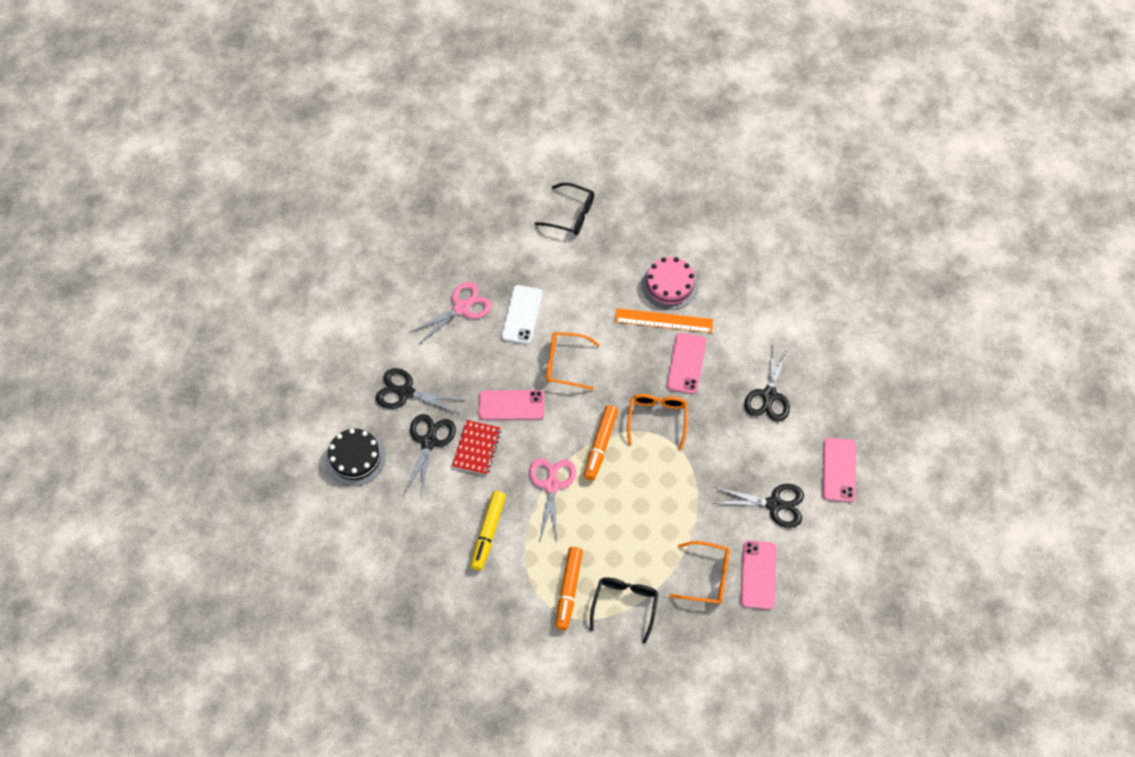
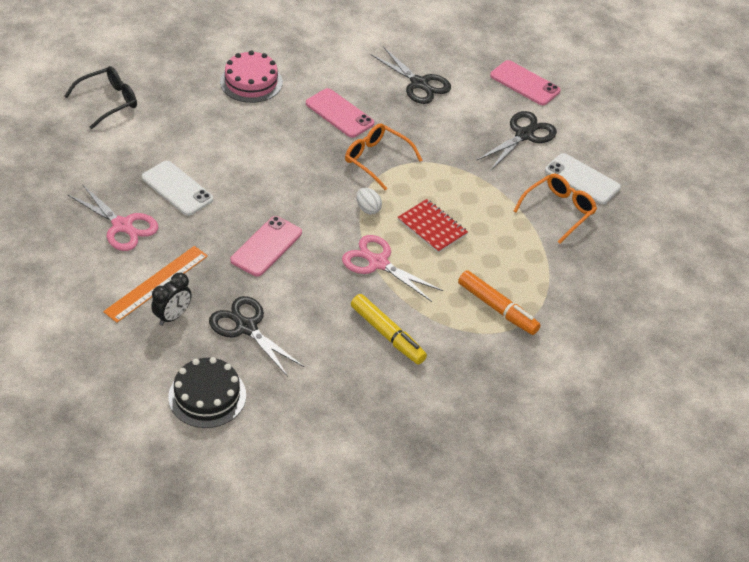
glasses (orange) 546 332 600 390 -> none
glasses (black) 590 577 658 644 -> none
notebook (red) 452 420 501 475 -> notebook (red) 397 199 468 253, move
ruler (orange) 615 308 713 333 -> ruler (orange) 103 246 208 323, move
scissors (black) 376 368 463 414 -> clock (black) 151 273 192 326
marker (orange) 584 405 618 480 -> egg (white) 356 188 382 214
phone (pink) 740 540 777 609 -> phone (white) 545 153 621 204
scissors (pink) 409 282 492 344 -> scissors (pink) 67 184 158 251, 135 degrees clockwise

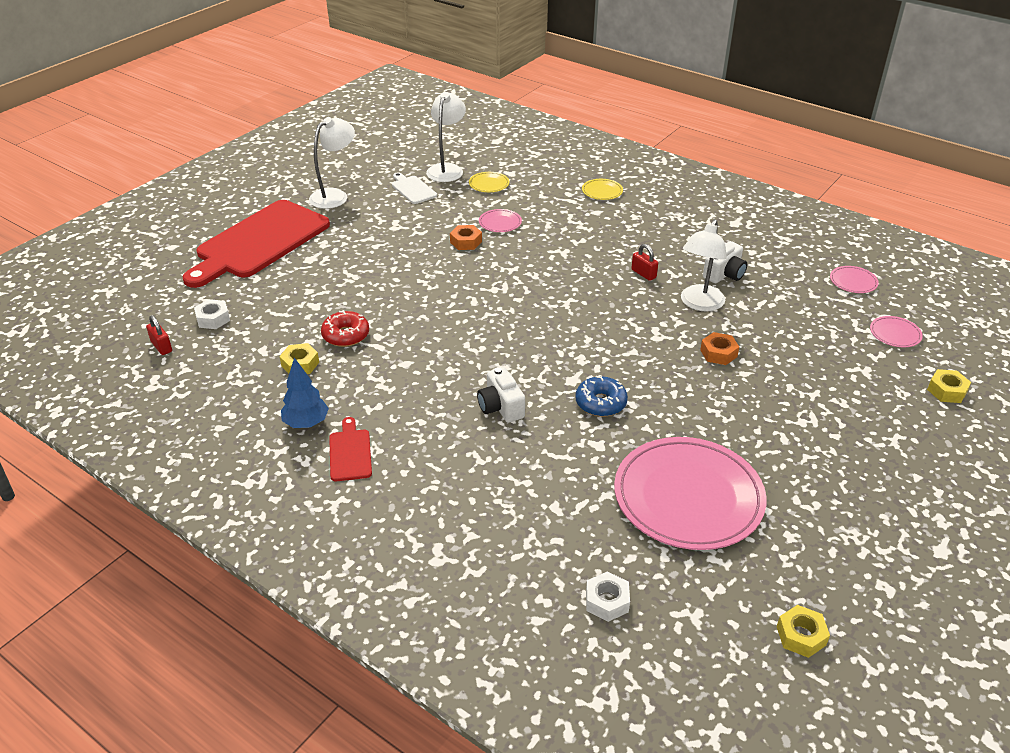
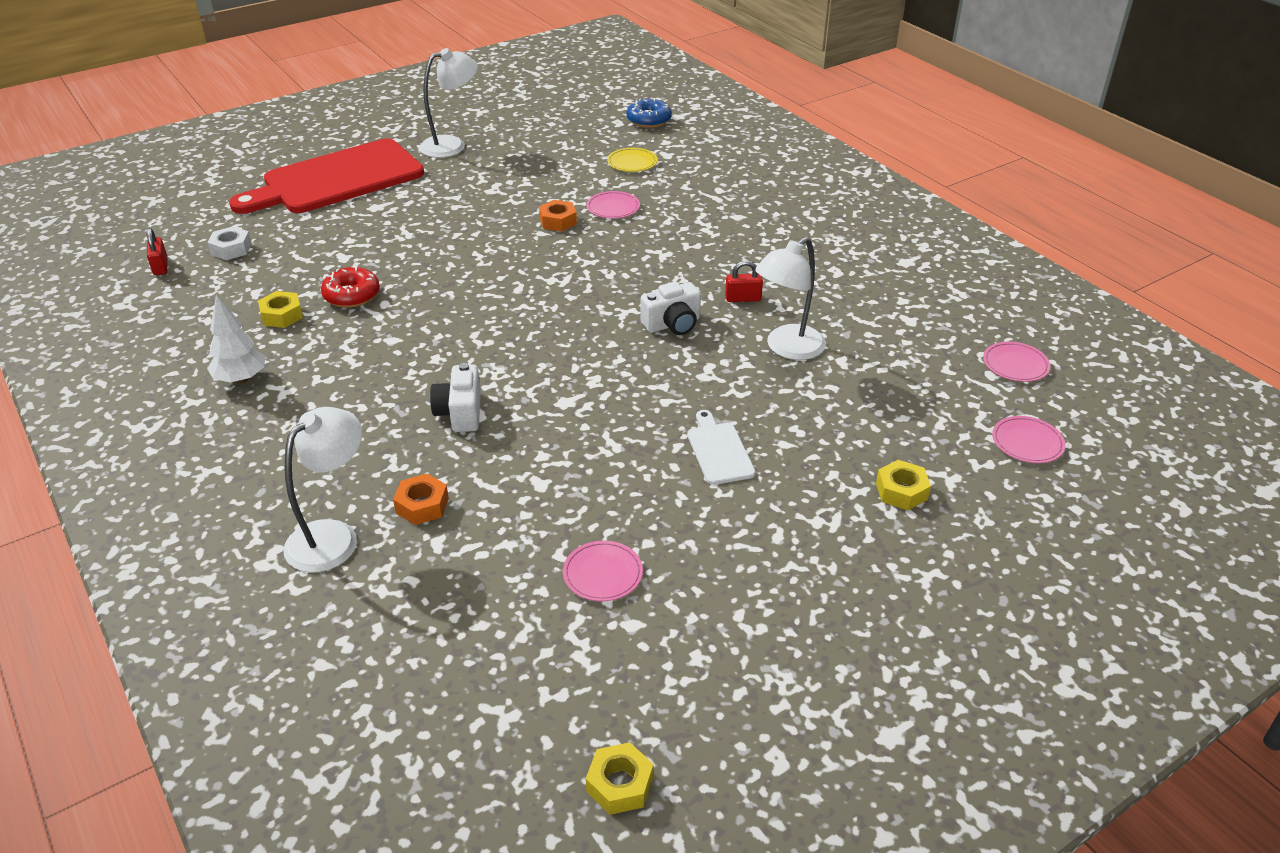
cutting board (red) 329 417 372 481 -> none
plate (yellow) 582 179 623 200 -> none
nut (white) 586 571 630 622 -> none
cutting board (white) 392 172 437 204 -> cutting board (white) 687 410 755 485, move
lamp (white) 426 92 466 182 -> lamp (white) 283 407 362 573, move
donut (blue) 575 375 628 417 -> donut (blue) 626 98 672 128, move
nut (orange) 700 332 739 365 -> nut (orange) 393 473 449 525, move
camera (white) 703 241 747 283 -> camera (white) 641 282 701 335, move
nut (yellow) 927 369 971 403 -> nut (yellow) 876 460 931 510, move
tree (blue) 281 357 329 428 -> tree (white) 207 295 265 384
padlock (red) 631 244 658 281 -> padlock (red) 725 260 763 302, 75 degrees counterclockwise
plate (pink) 614 437 767 550 -> plate (pink) 563 541 643 601, x0.40

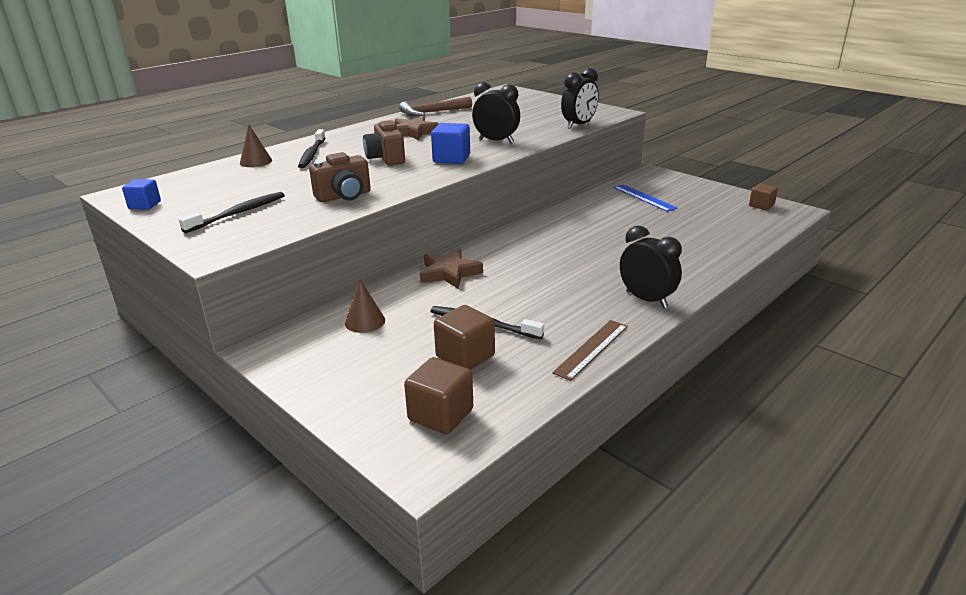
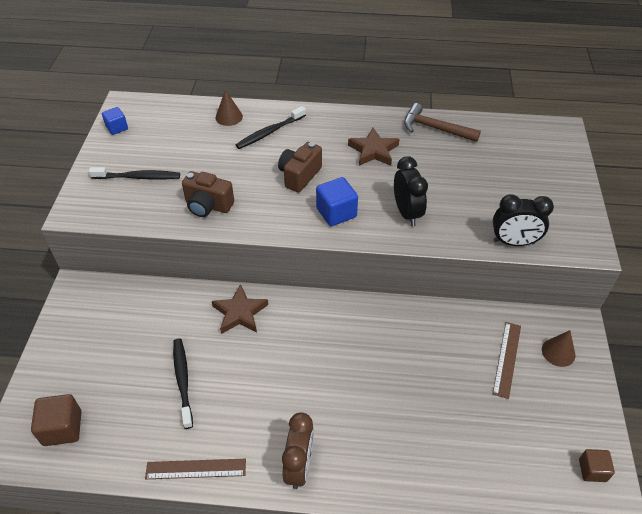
cube (brown) 434 305 495 370 -> none
cone (brown) 345 279 385 333 -> cone (brown) 542 330 575 367, move
ruler (blue) 613 184 678 212 -> ruler (brown) 493 322 521 399
clock (black) 620 226 682 308 -> clock (brown) 282 412 314 489

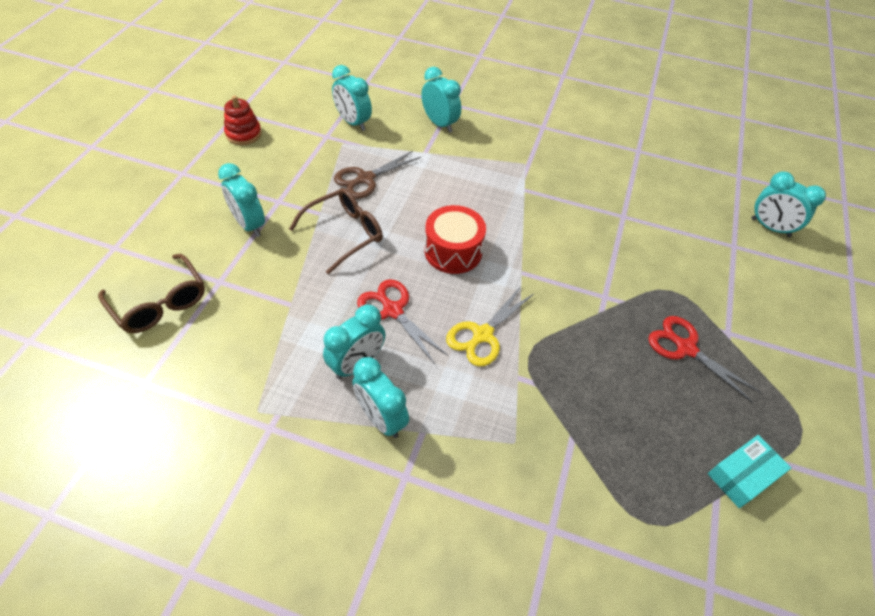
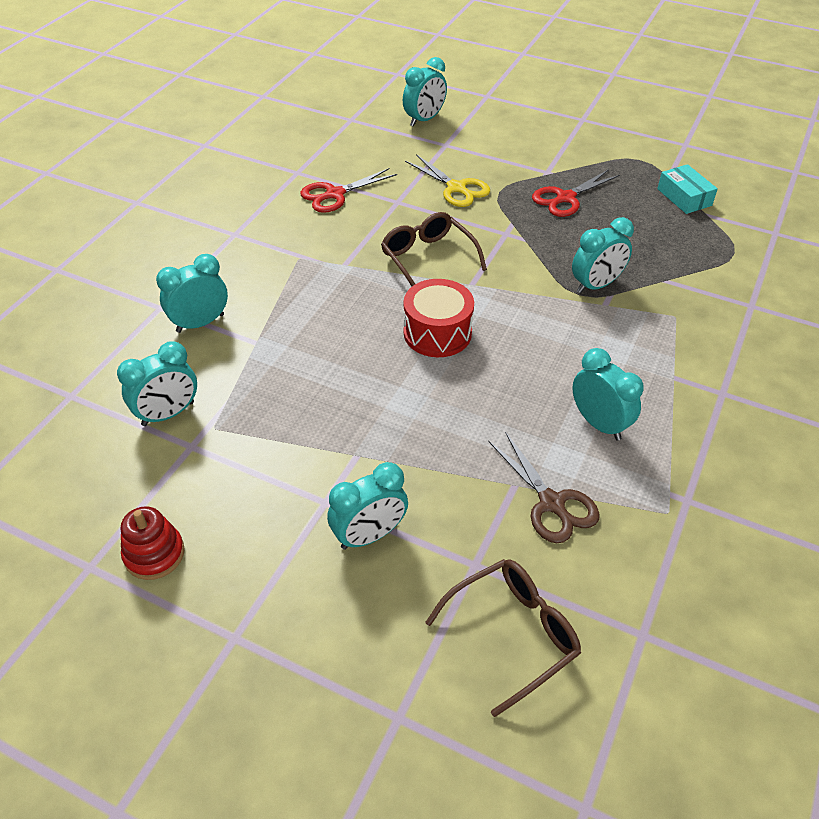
glasses (brown) 289 188 383 274 -> glasses (brown) 381 212 487 286, move
scissors (brown) 334 151 421 199 -> scissors (brown) 488 432 600 543, move
clock (turquoise) 352 357 409 438 -> clock (turquoise) 572 217 634 294, move
scissors (red) 357 279 448 364 -> scissors (red) 300 168 397 213, move
scissors (yellow) 446 285 535 367 -> scissors (yellow) 405 154 490 207, move

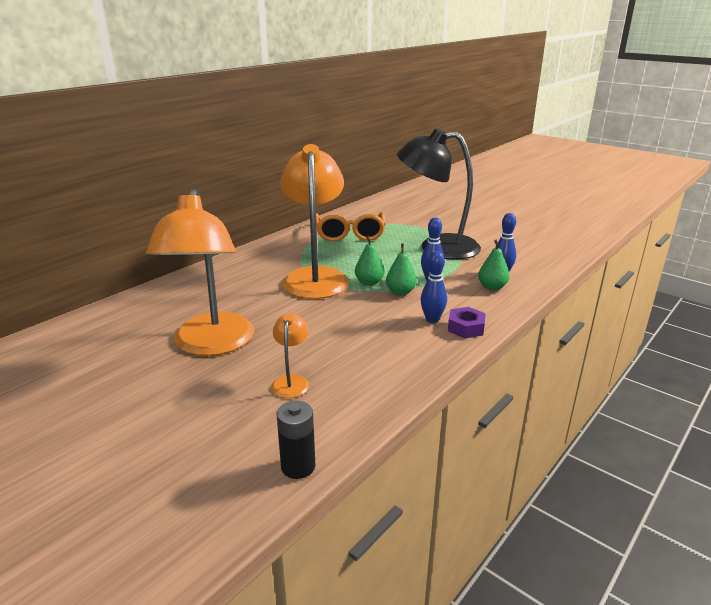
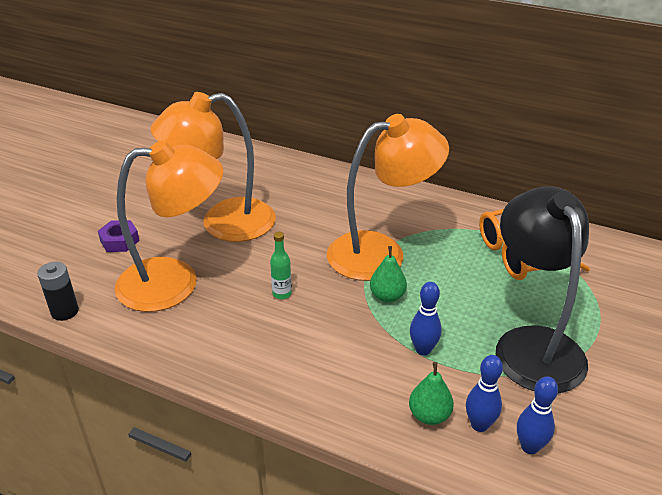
pear (green) 386 244 417 295 -> none
none -> bottle (green) 270 232 292 299
bowling pin (blue) 421 251 447 323 -> bowling pin (blue) 517 376 558 454, move
nut (purple) 448 307 486 339 -> nut (purple) 98 220 140 252, move
lamp (orange) 271 313 309 398 -> lamp (orange) 114 140 223 312, x2.37

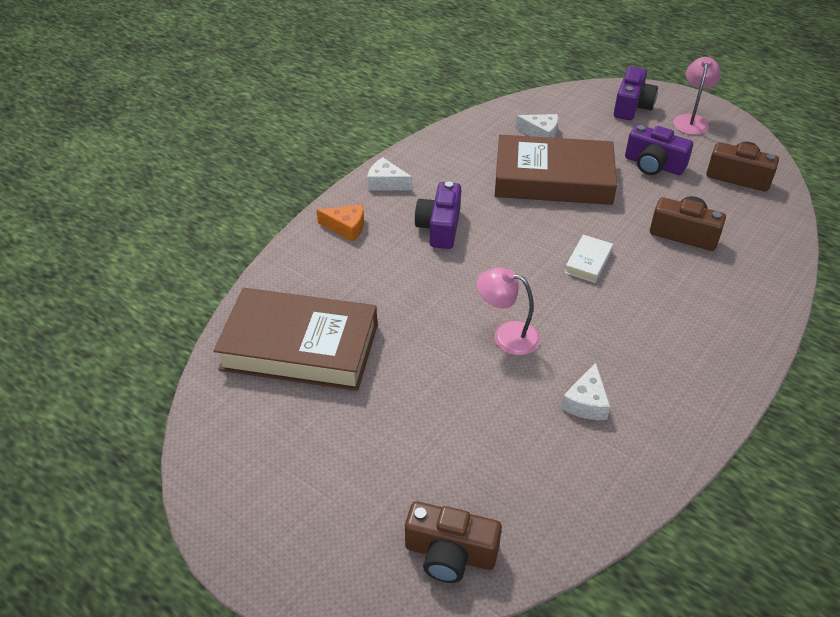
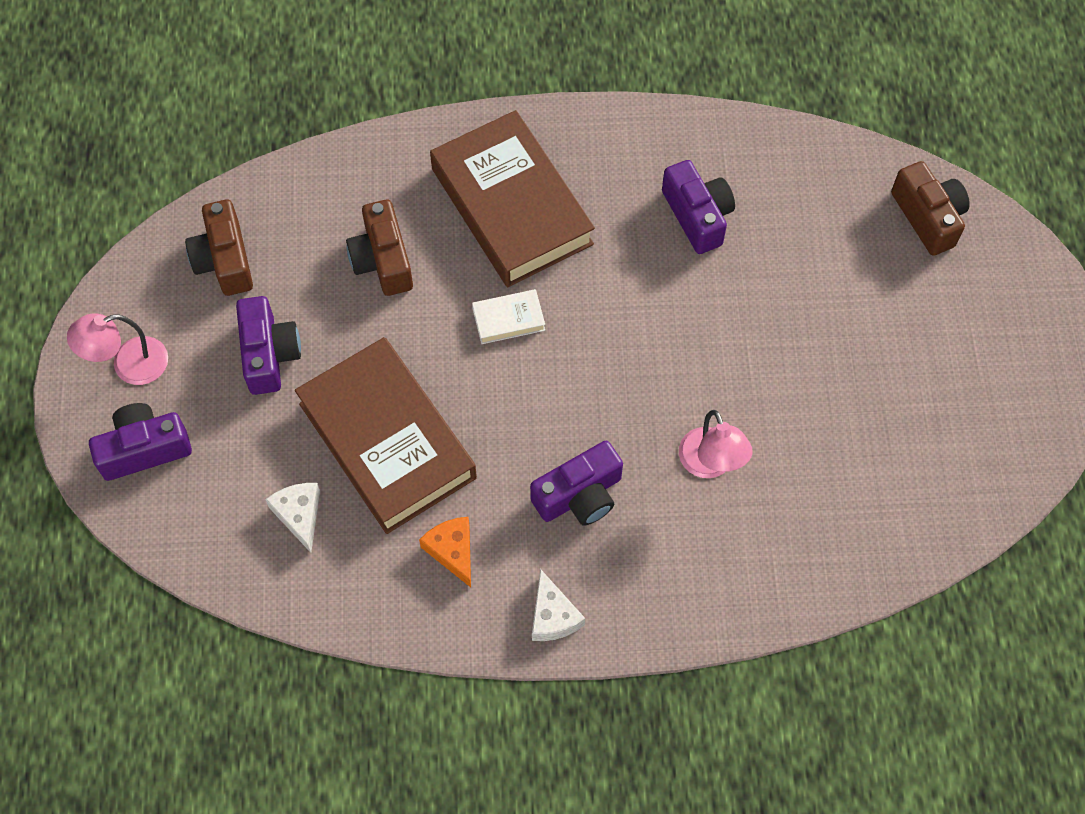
book (brown) 214 288 378 391 -> book (brown) 430 110 595 287, move
cheese (orange) 316 204 364 242 -> cheese (orange) 419 517 471 587, move
lamp (pink) 477 267 540 355 -> lamp (pink) 679 410 753 478, move
cheese (white) 561 363 610 420 -> camera (purple) 662 160 735 254

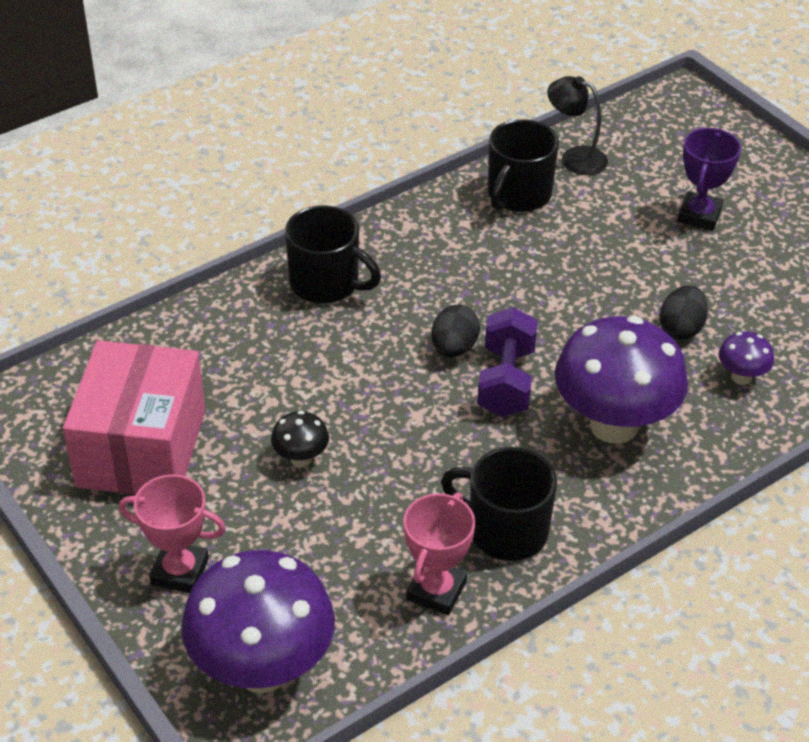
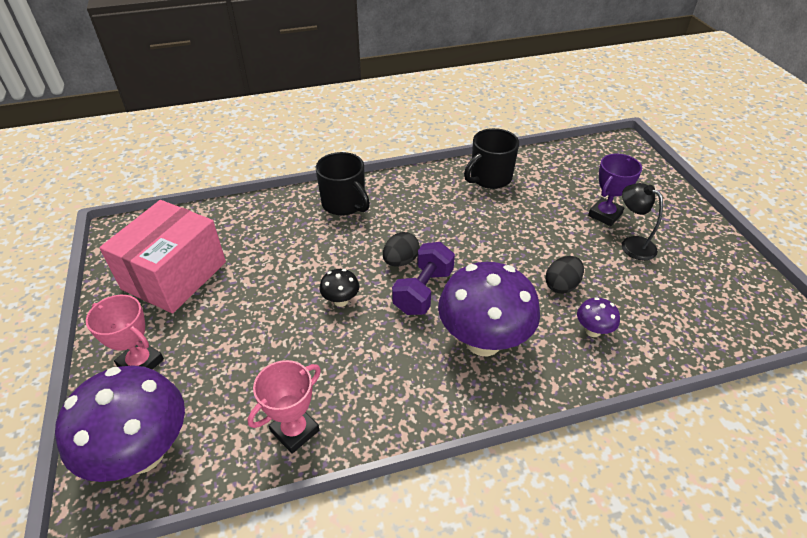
mug (black) 441 447 557 561 -> none
mushroom (black) 271 411 329 467 -> mushroom (black) 320 269 359 307, move
lamp (black) 547 76 608 175 -> lamp (black) 622 183 663 260, move

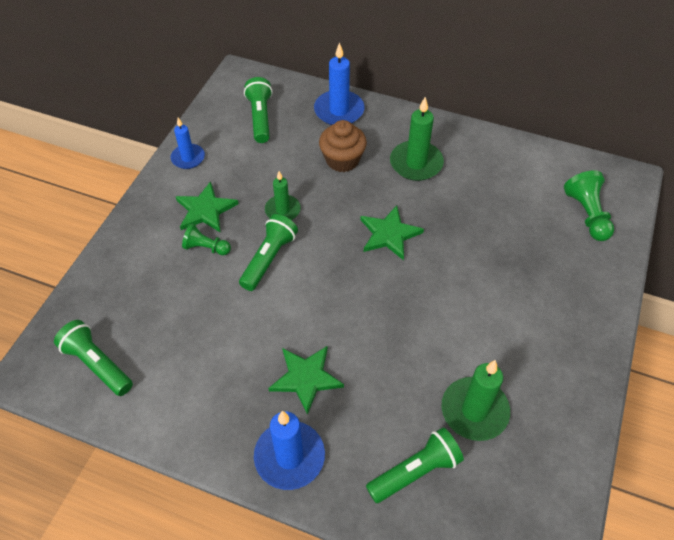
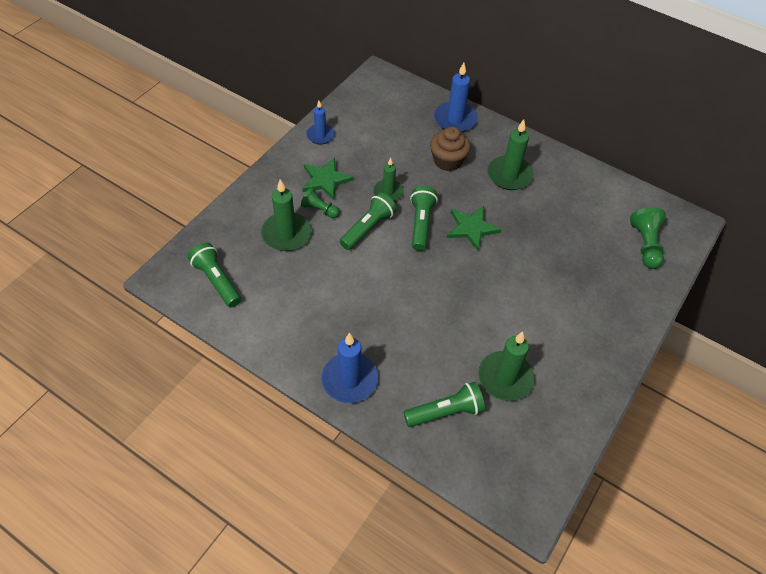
star (green) 268 346 344 415 -> none
none -> candle (green) 261 180 311 251
flashlight (green) 244 77 273 143 -> flashlight (green) 410 186 438 251, move

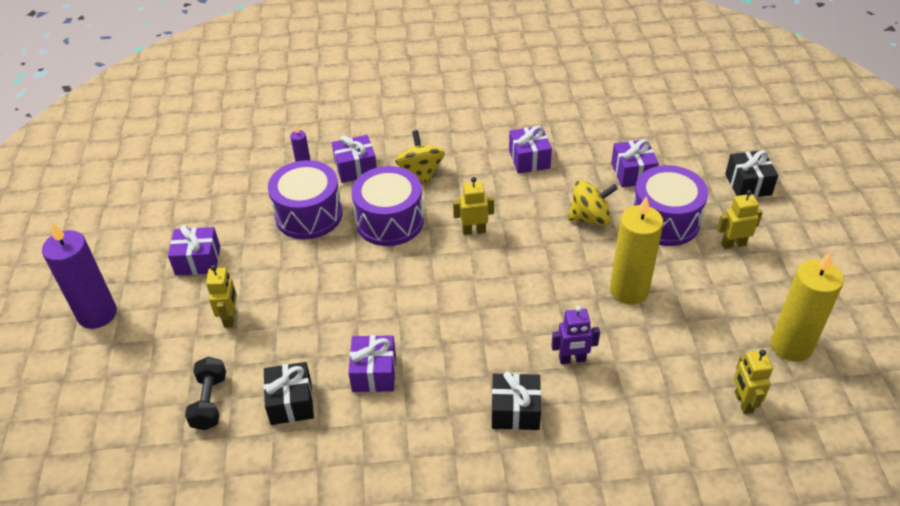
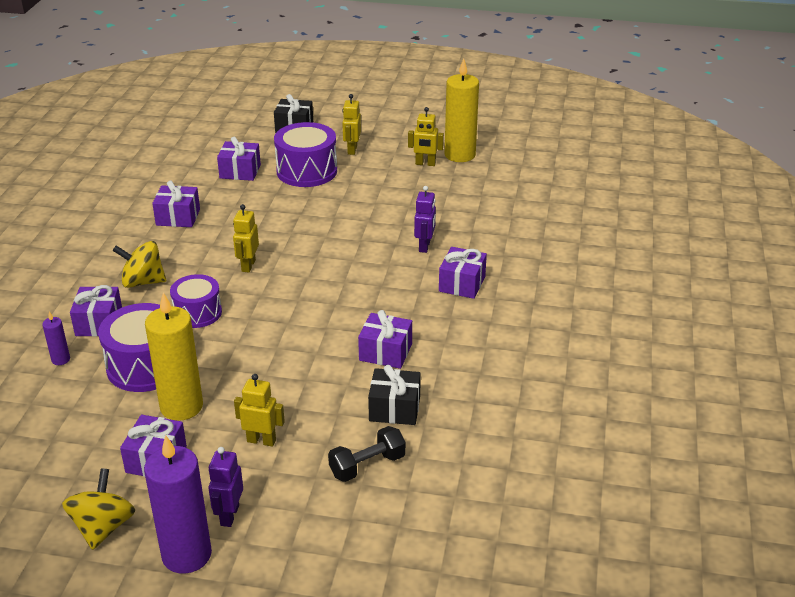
none -> robot (purple) 208 447 243 527
spinning top (yellow) 568 180 618 226 -> spinning top (yellow) 62 468 135 550, move
candle (yellow) 610 196 663 305 -> candle (yellow) 145 292 203 421, move
robot (yellow) 734 349 773 414 -> robot (yellow) 408 107 444 166, move
gift (black) 491 371 541 430 -> gift (purple) 439 247 487 299
dumbbell (black) 185 357 226 430 -> dumbbell (black) 328 426 406 482, 45 degrees counterclockwise
drum (purple) 351 166 424 246 -> drum (purple) 170 274 222 328, x0.65

